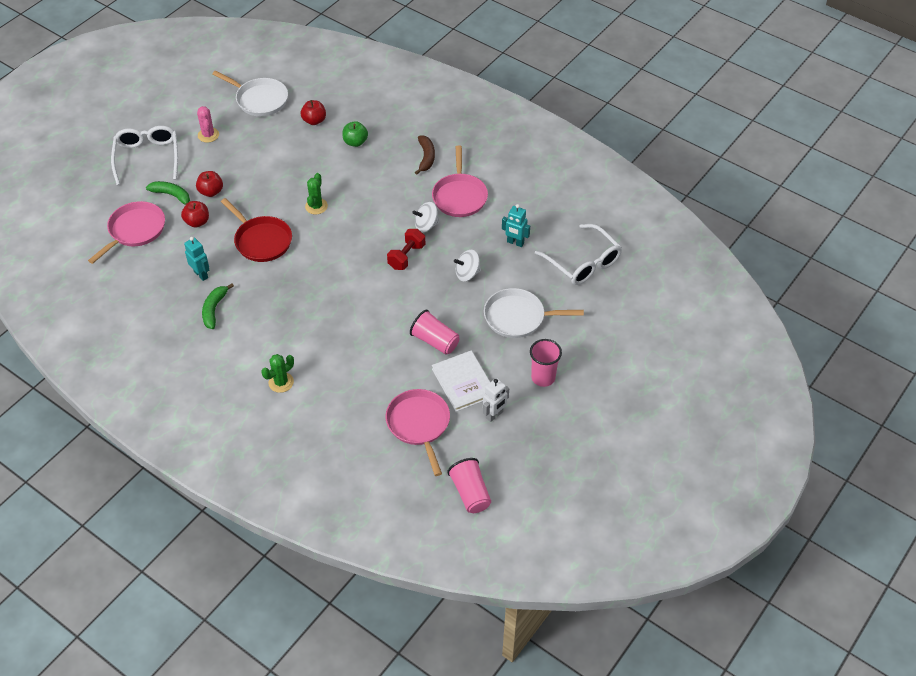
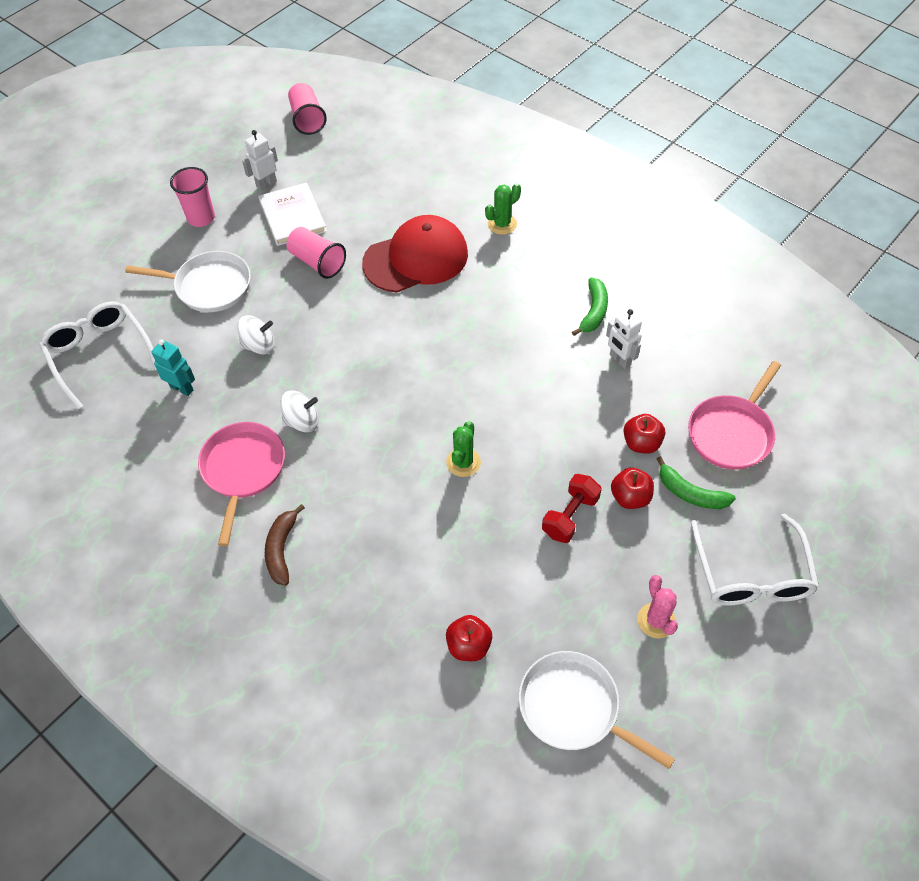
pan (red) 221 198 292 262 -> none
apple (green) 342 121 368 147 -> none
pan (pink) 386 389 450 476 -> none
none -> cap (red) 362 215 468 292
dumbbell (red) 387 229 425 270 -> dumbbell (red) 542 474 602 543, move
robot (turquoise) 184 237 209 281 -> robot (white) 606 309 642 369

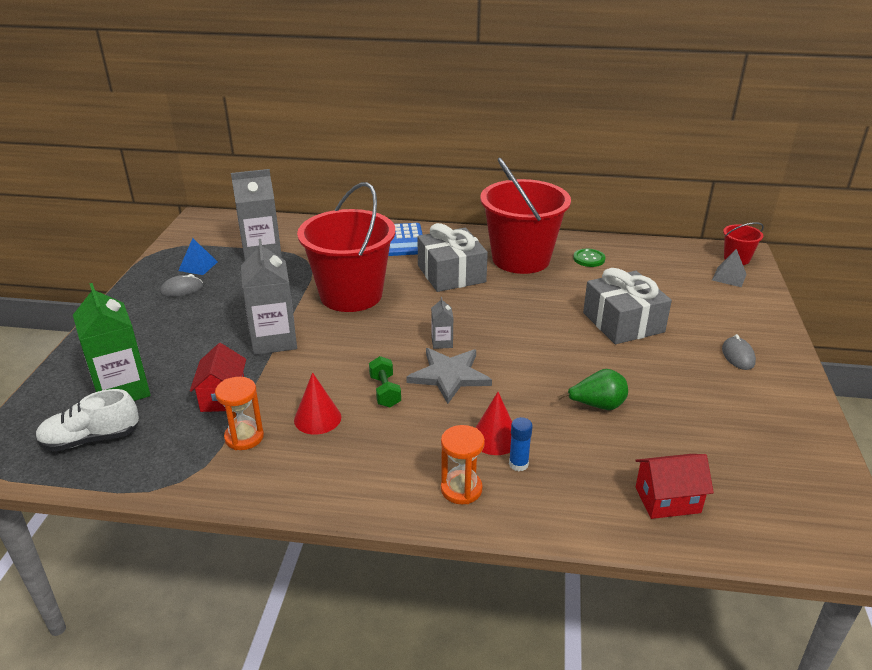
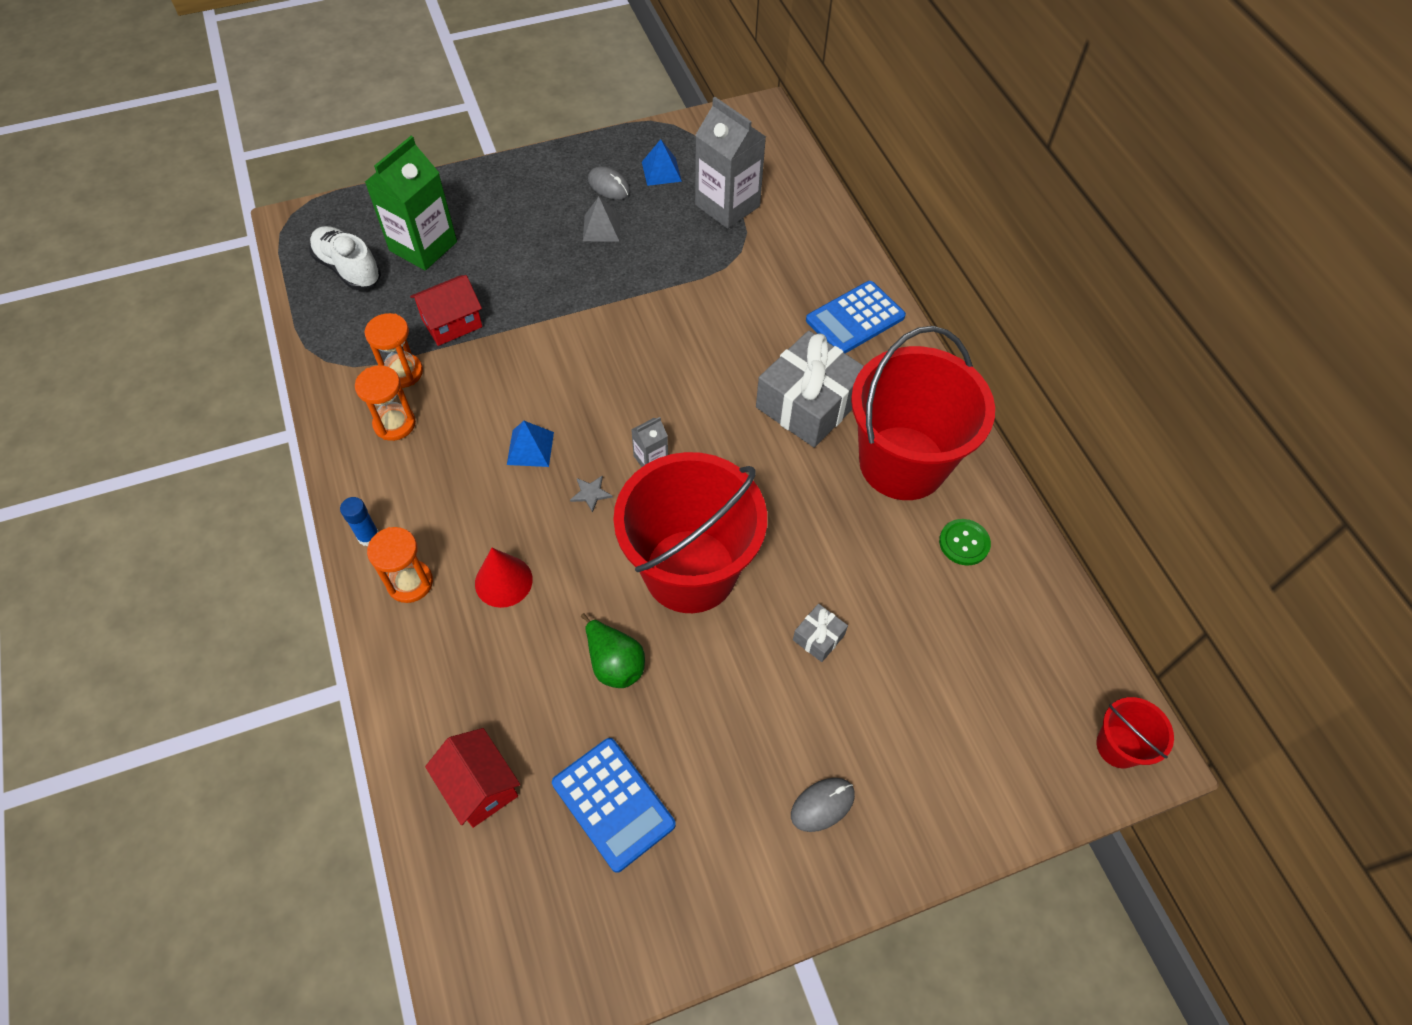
carton (grey) 241 239 297 355 -> none
cone (red) 294 372 341 435 -> none
none -> hourglass (orange) 355 365 416 441
none -> calculator (blue) 552 738 676 873
bucket (red) 297 182 395 312 -> bucket (red) 613 452 767 613, move
glue stick (blue) 509 417 533 471 -> glue stick (blue) 340 497 379 546, move
pyramid (grey) 712 249 747 287 -> pyramid (grey) 583 196 621 242, move
dumbbell (green) 369 356 401 408 -> pyramid (blue) 507 421 554 467
star (grey) 406 348 492 404 -> star (grey) 570 475 613 513, x0.40
gift (grey) 583 268 672 344 -> gift (grey) 793 604 848 662, x0.43

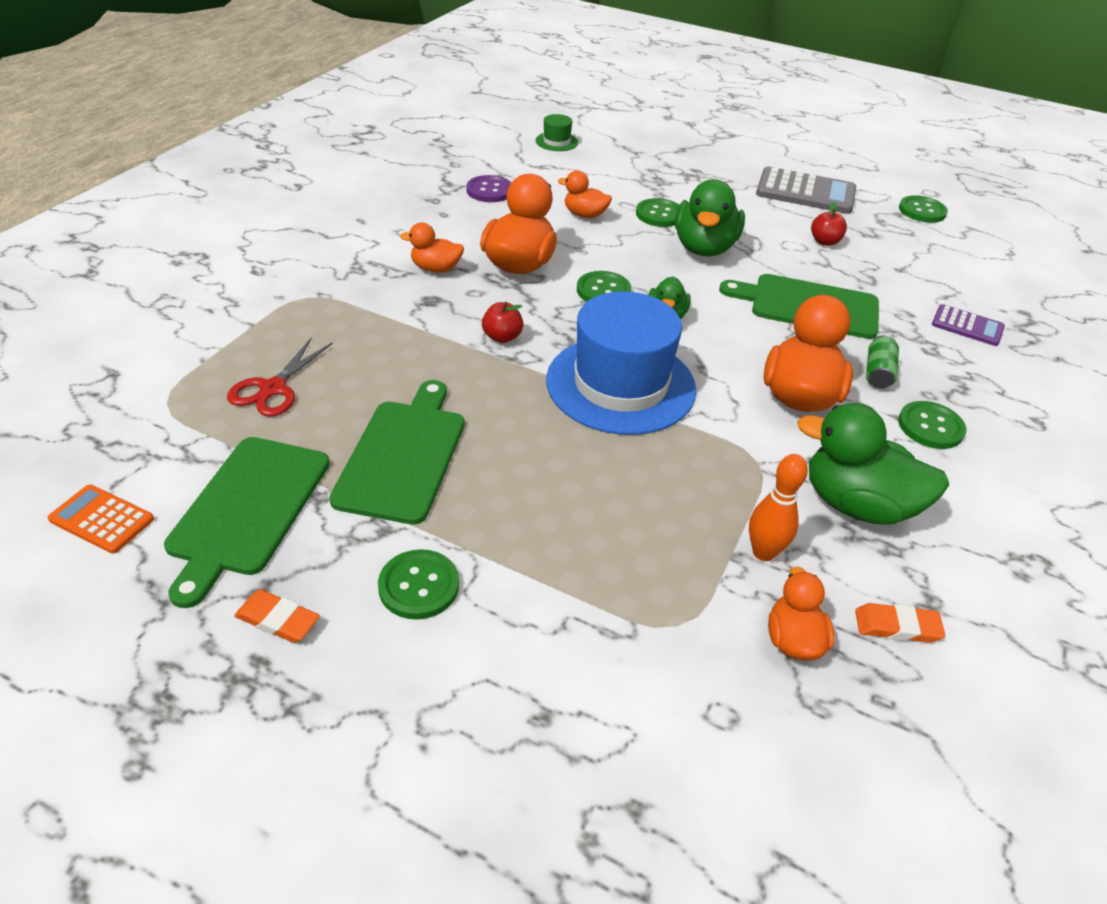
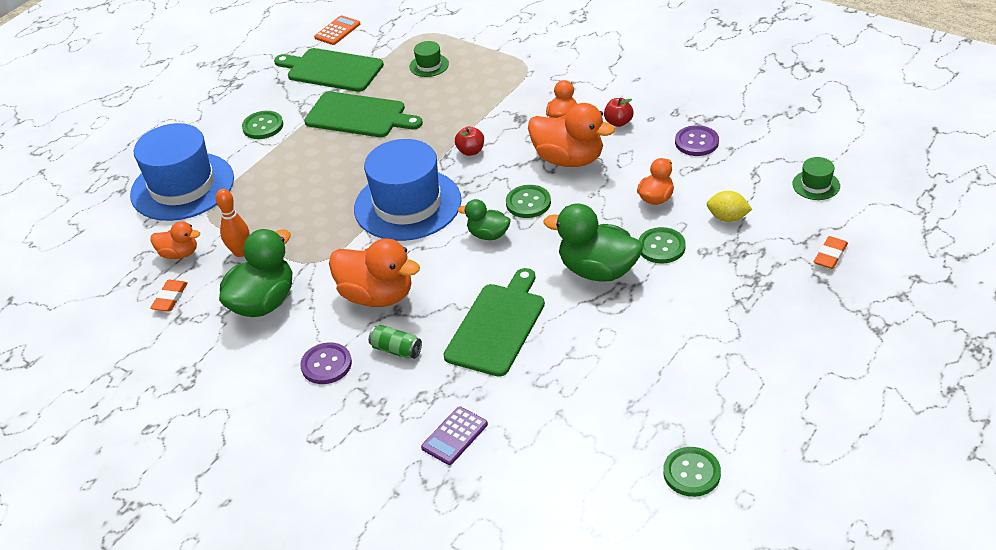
calculator (grey) 756 166 856 214 -> none
none -> hat (blue) 130 123 234 221
none -> lemon (yellow) 707 191 752 222
eraser (orange) 234 589 320 643 -> eraser (orange) 814 236 848 269, move
apple (red) 811 202 847 246 -> apple (red) 604 98 634 127, move
scissors (red) 227 337 333 417 -> hat (green) 409 41 449 77
button (green) 898 401 967 449 -> button (purple) 300 342 352 384

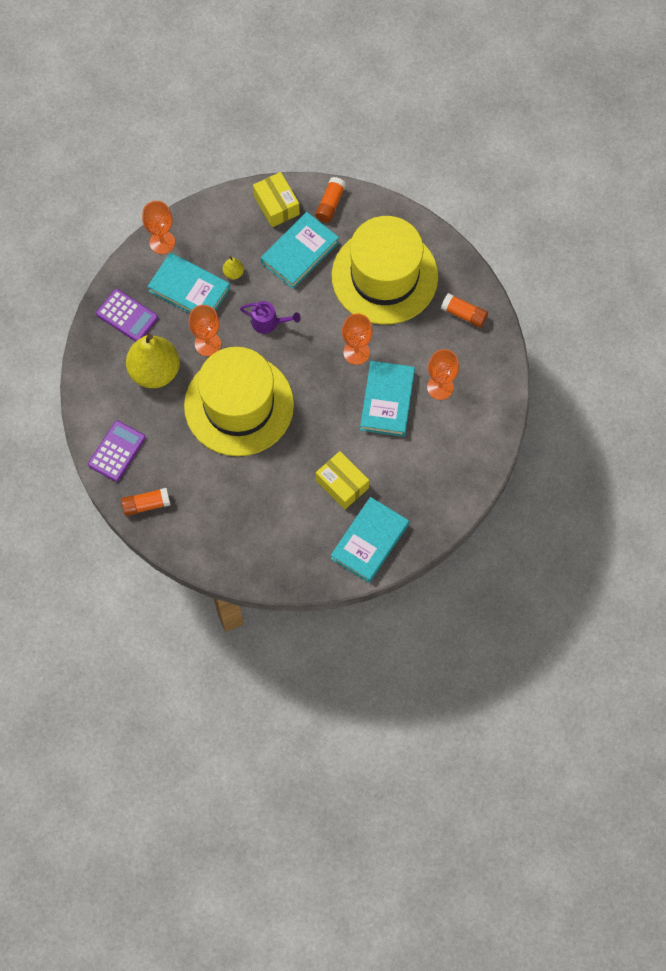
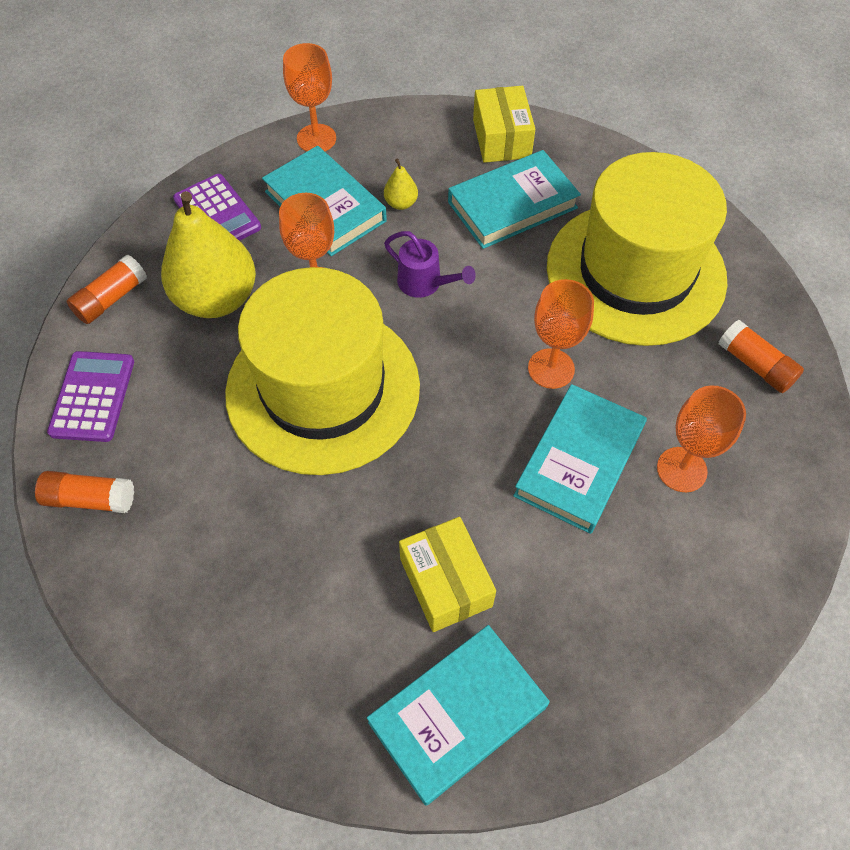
glue stick (orange) 315 177 346 223 -> glue stick (orange) 67 255 147 324, move
calculator (purple) 88 421 146 482 -> calculator (purple) 47 351 134 442, 45 degrees counterclockwise

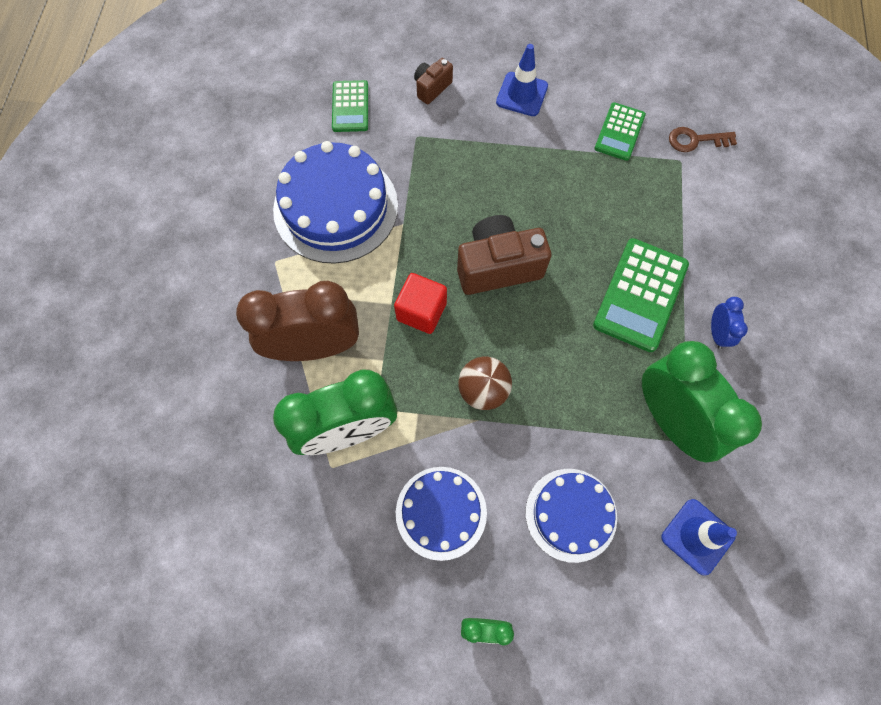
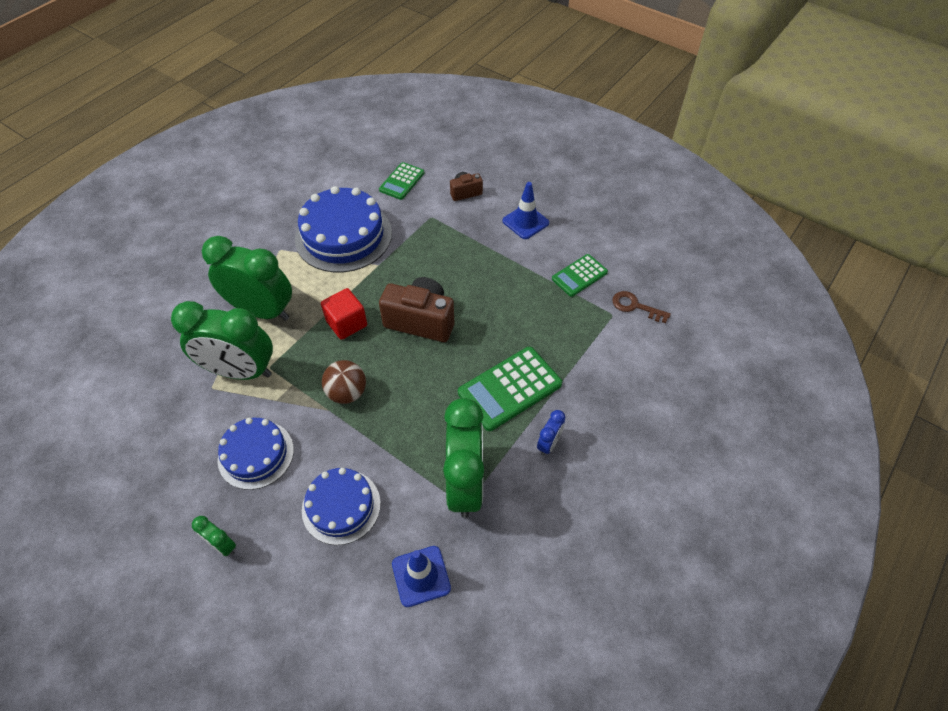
clock (brown) 236 281 359 361 -> clock (green) 202 236 292 321

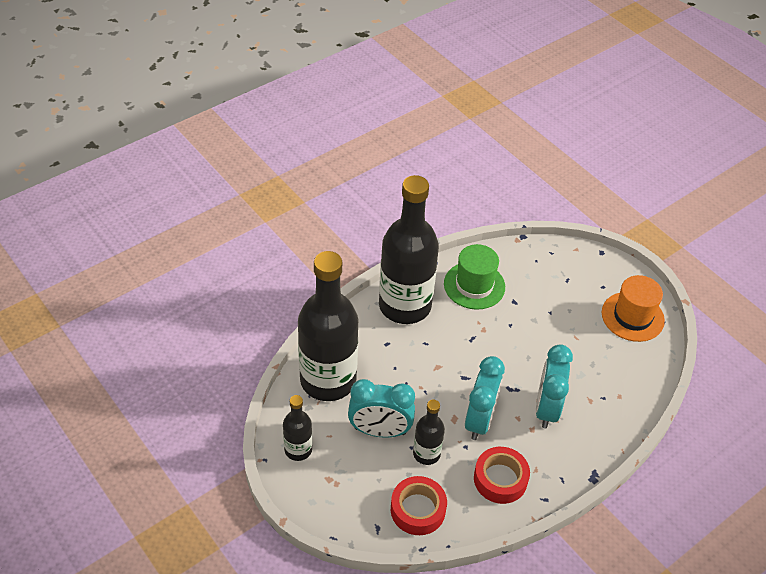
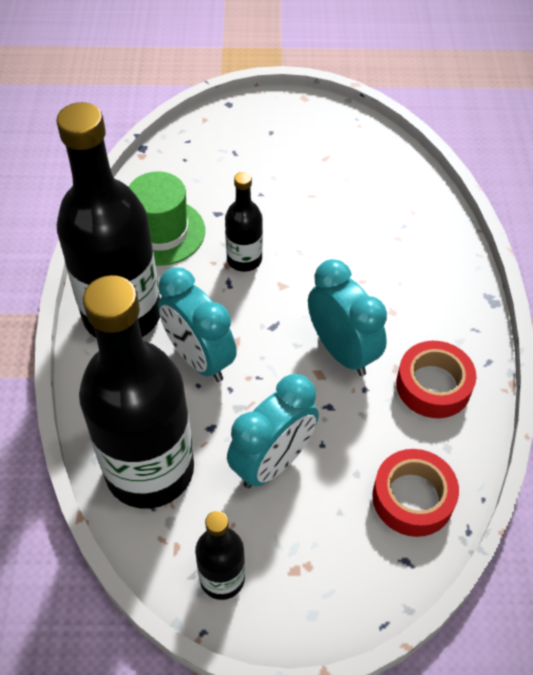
hat (orange) 602 275 665 342 -> none
bottle (black) 413 399 445 465 -> bottle (black) 225 172 263 272, move
clock (turquoise) 536 344 573 429 -> clock (turquoise) 158 267 237 382, move

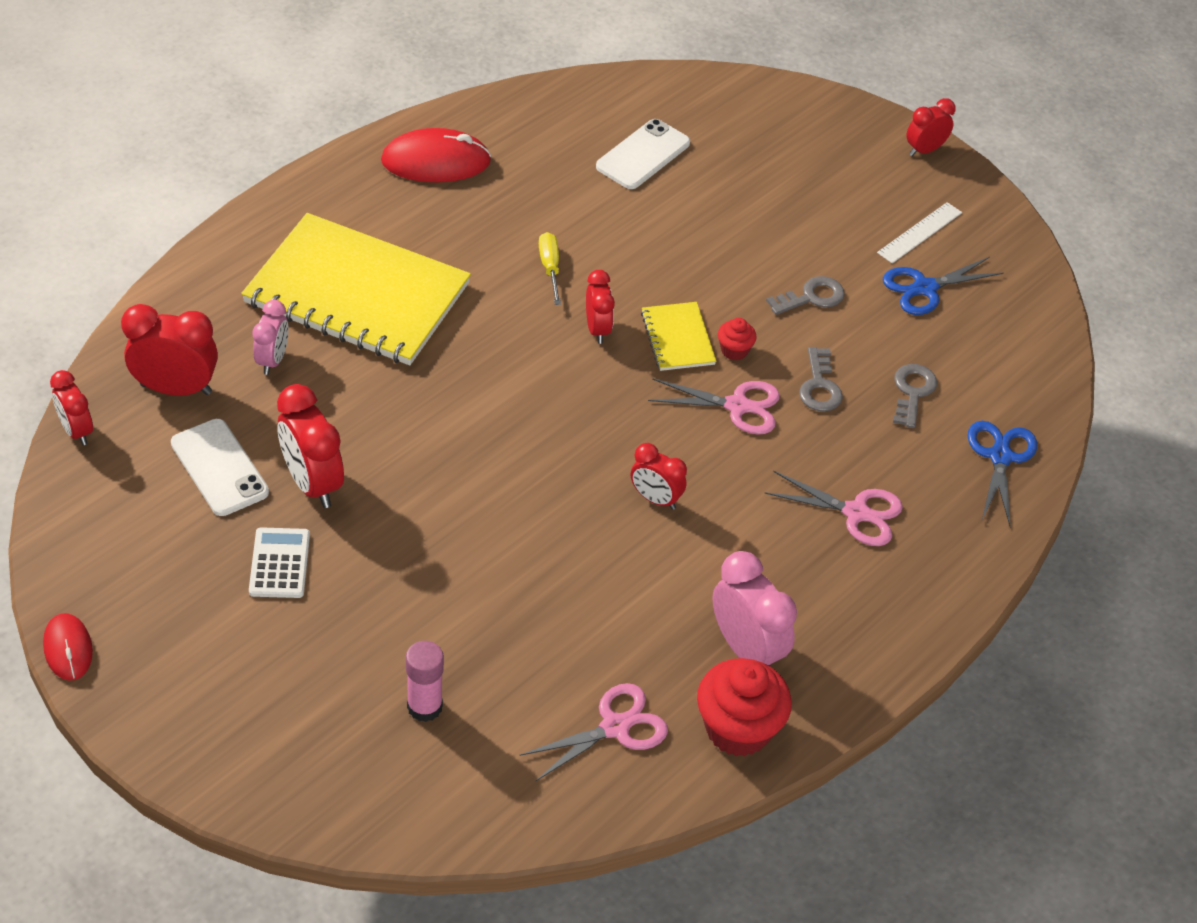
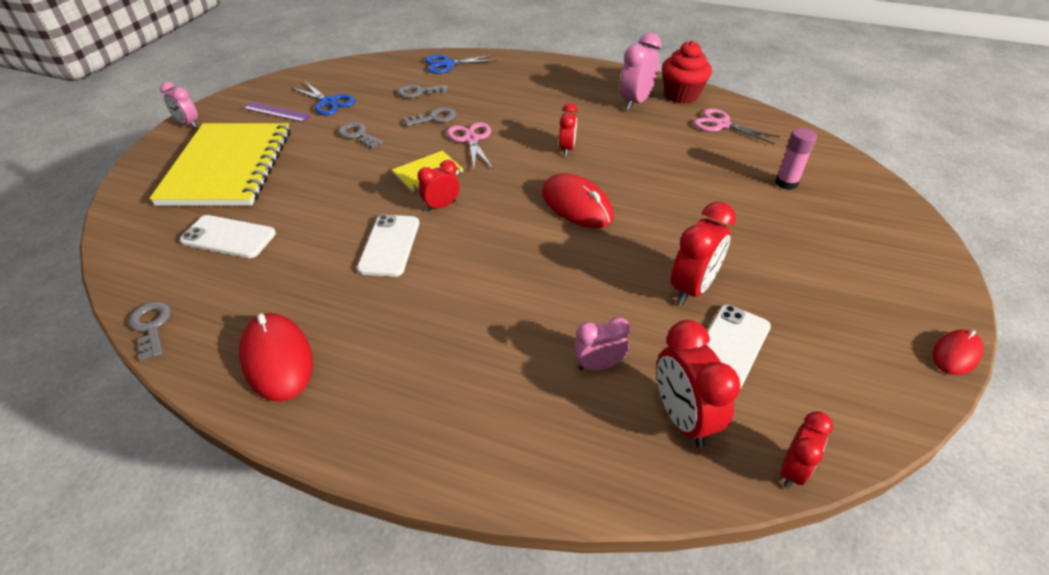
calculator (white) 249 527 310 598 -> none
cupcake (red) 718 318 757 361 -> none
scissors (pink) 765 471 903 546 -> none
none -> key (grey) 128 302 171 361
none -> mouse (red) 542 173 614 228
notebook (yellow) 241 213 471 365 -> notebook (yellow) 149 123 291 206, move
screwdriver (yellow) 539 232 561 305 -> phone (white) 357 214 419 277
ruler (white) 877 202 962 263 -> ruler (purple) 243 102 311 122
clock (red) 906 98 956 156 -> clock (pink) 160 82 198 128

